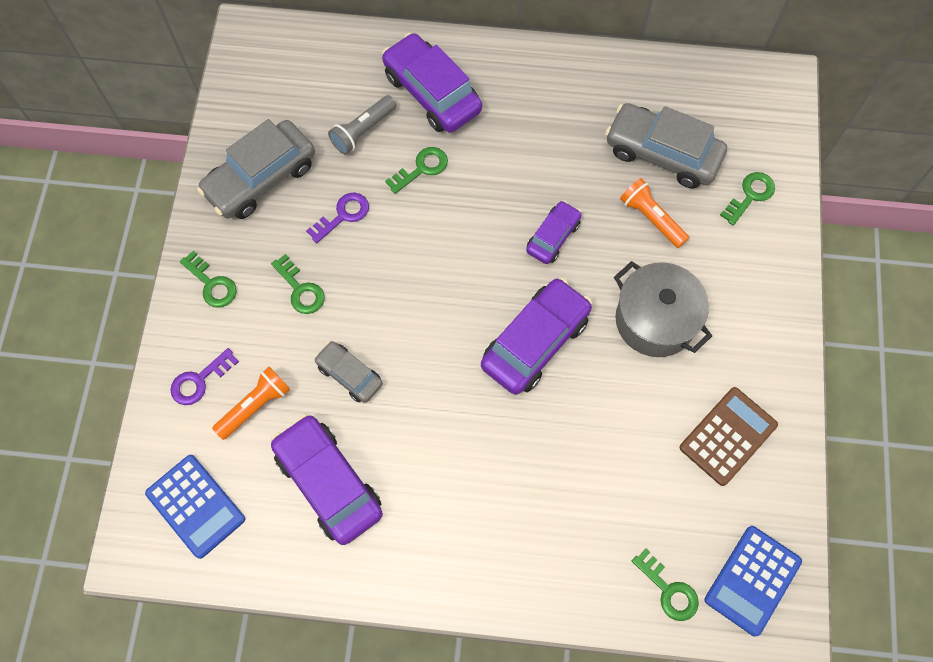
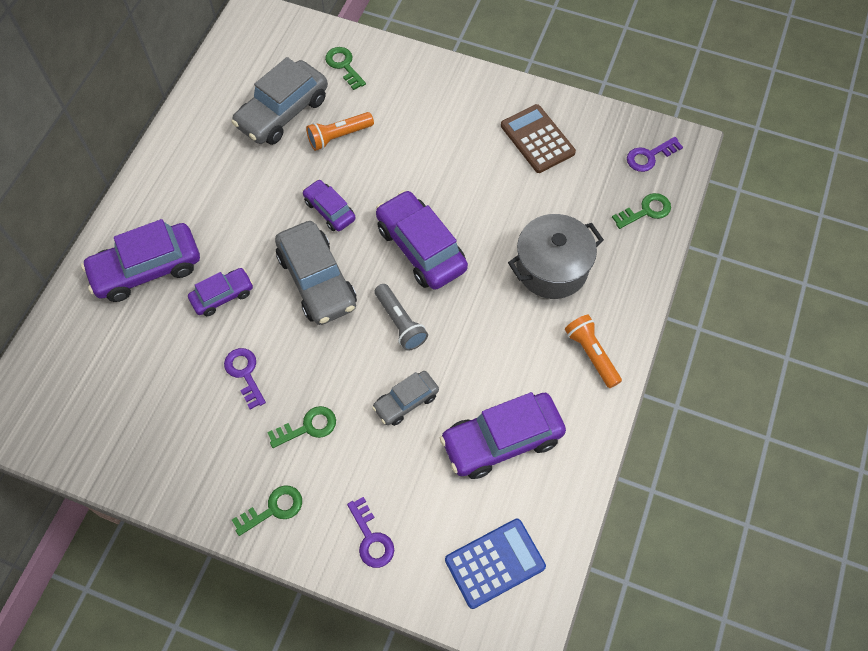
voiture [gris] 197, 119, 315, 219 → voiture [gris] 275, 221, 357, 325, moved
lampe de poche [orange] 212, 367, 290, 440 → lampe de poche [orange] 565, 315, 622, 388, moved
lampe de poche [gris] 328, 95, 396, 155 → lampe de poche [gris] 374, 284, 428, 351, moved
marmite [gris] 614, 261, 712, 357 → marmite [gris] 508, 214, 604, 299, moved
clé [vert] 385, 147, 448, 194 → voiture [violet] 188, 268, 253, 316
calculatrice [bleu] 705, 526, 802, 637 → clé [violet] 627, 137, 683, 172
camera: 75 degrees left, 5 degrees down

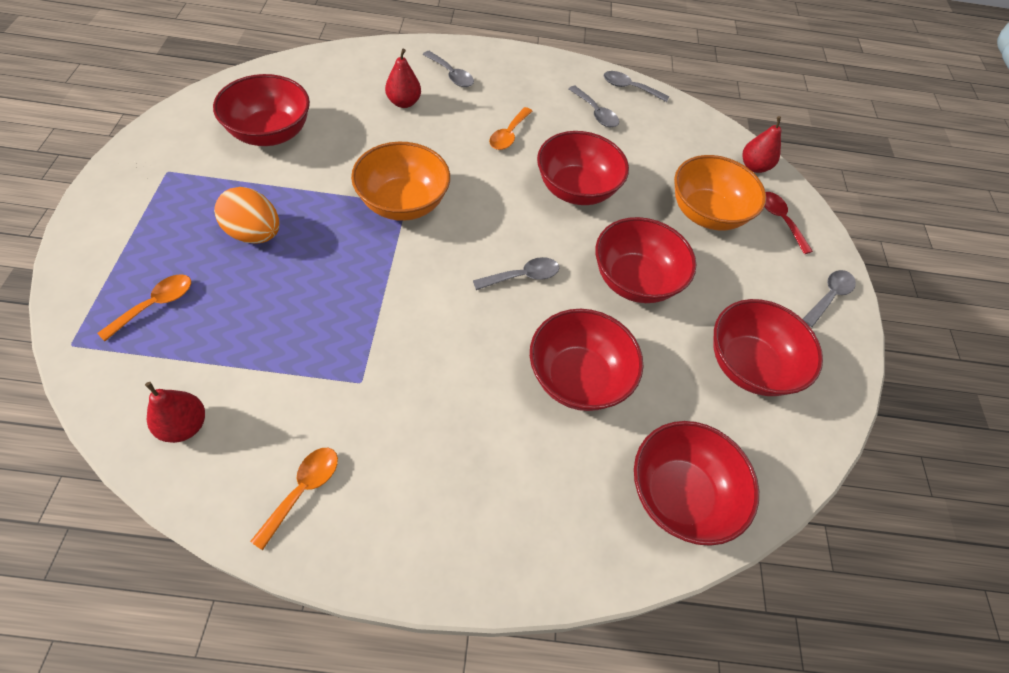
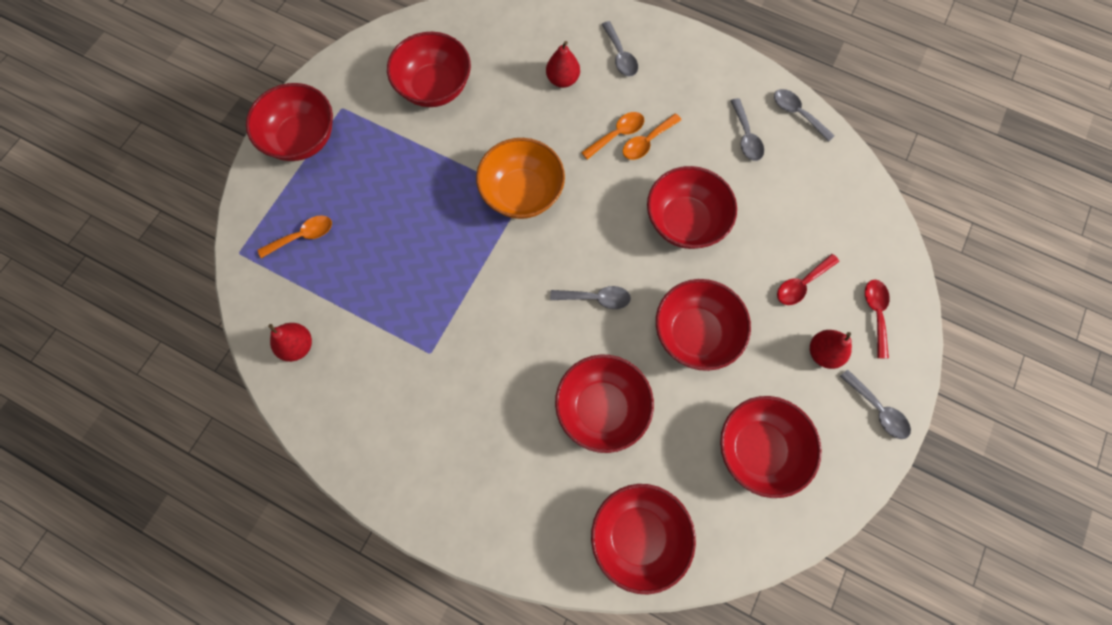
œuf [orange] 214, 187, 279, 243 → -
- → bol [rouge] 246, 83, 333, 161
cuillère [orange] 250, 448, 338, 550 → cuillère [orange] 581, 112, 644, 160, moved
poire [rouge] 742, 116, 781, 173 → poire [rouge] 810, 330, 852, 369, moved
bol [orange] 674, 155, 766, 231 → cuillère [rouge] 777, 254, 839, 305
cuillère [gris] 803, 270, 856, 327 → cuillère [gris] 840, 369, 911, 439, 75 degrees clockwise
camera: 30 degrees right, 15 degrees up

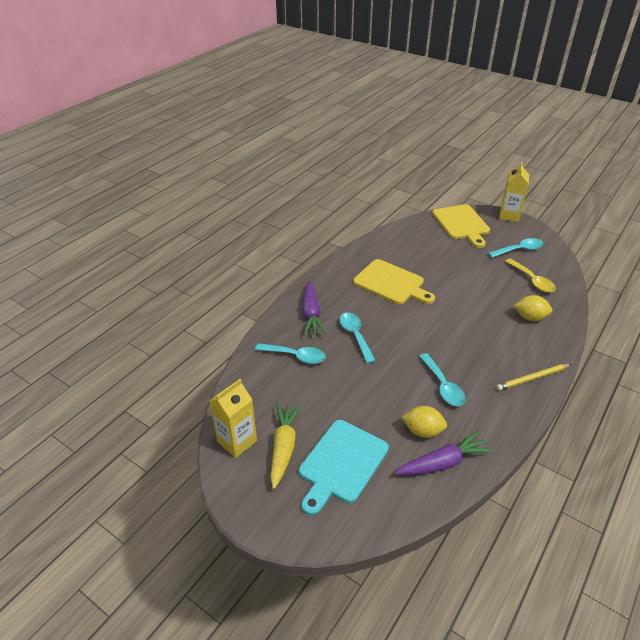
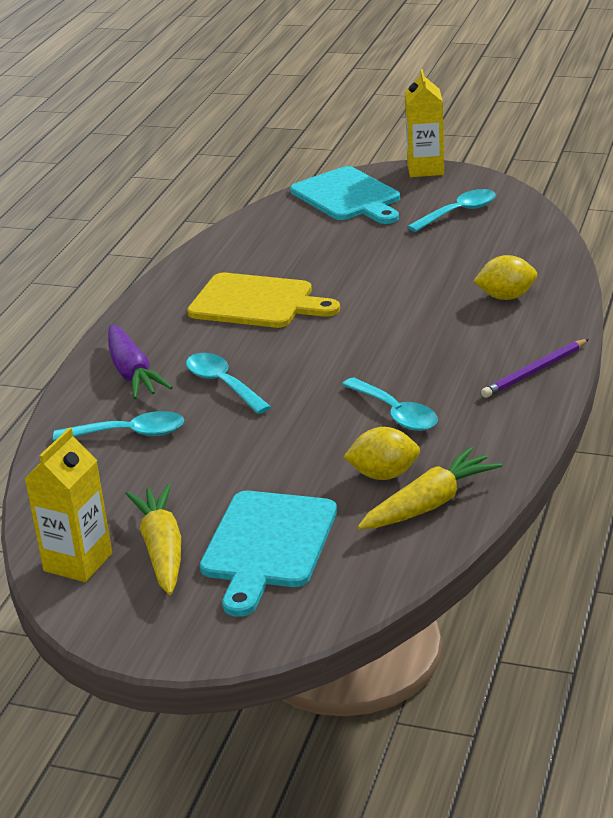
cuillère [jaune] 505, 259, 556, 293 → -
carotte [violet] 394, 431, 493, 475 → carotte [jaune] 358, 447, 502, 530
planche à découper [jaune] 432, 204, 490, 248 → planche à découper [turquoise] 290, 166, 400, 224
crayon [jaune] 496, 364, 571, 390 → crayon [violet] 481, 339, 589, 398
camera: 15 degrees left, 10 degrees down

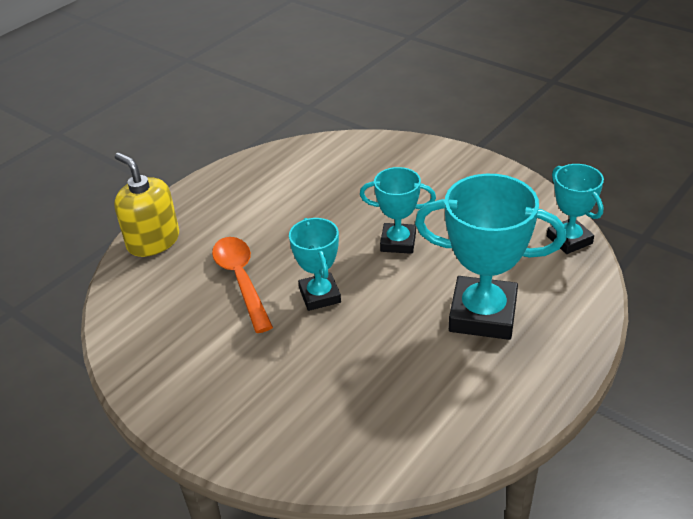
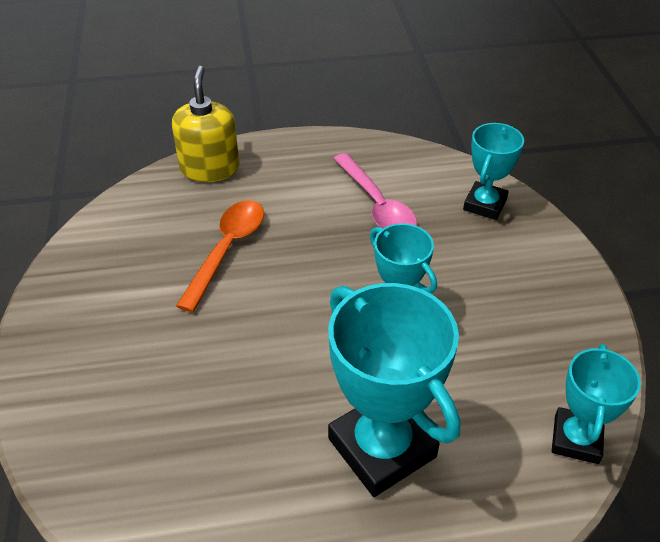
- → cuillère [rose] 333, 153, 417, 228
trophée [turquoise] 289, 218, 341, 311 → trophée [turquoise] 463, 123, 524, 220, moved
camera: 40 degrees right, 5 degrees up

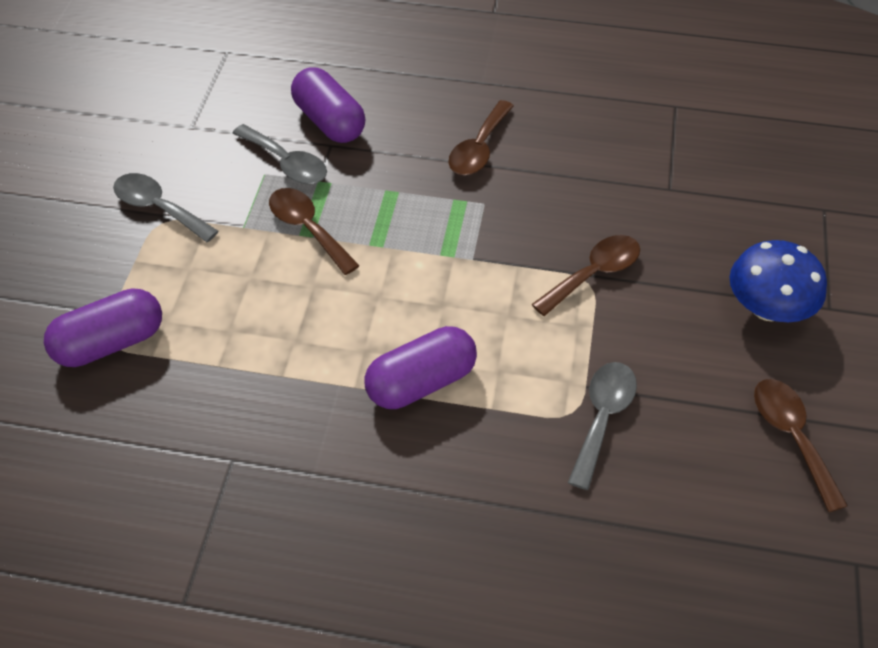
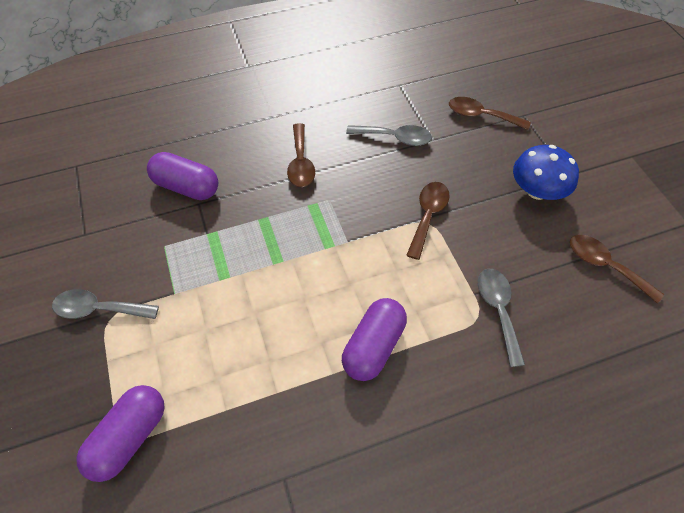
cuillère [gris] 232, 124, 327, 184 → cuillère [gris] 346, 125, 432, 146, moved
cuillère [marron] 269, 188, 360, 275 → cuillère [marron] 449, 97, 531, 130, moved
camera: 30 degrees left, 5 degrees up

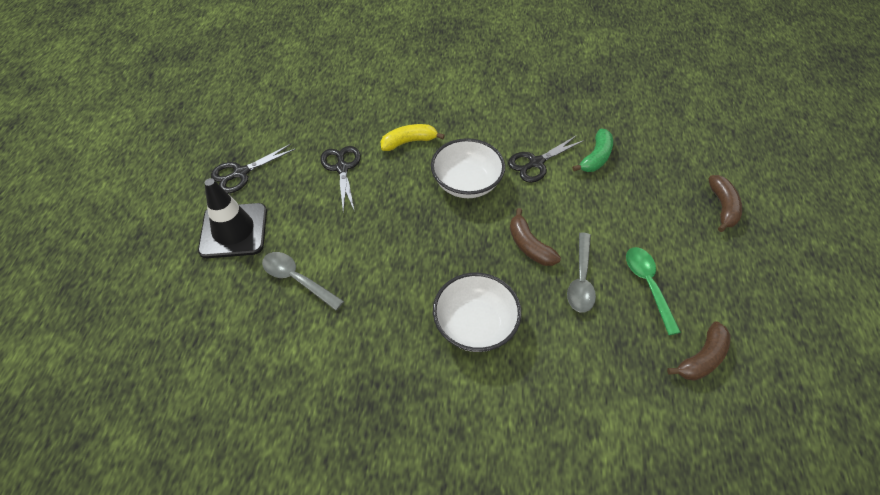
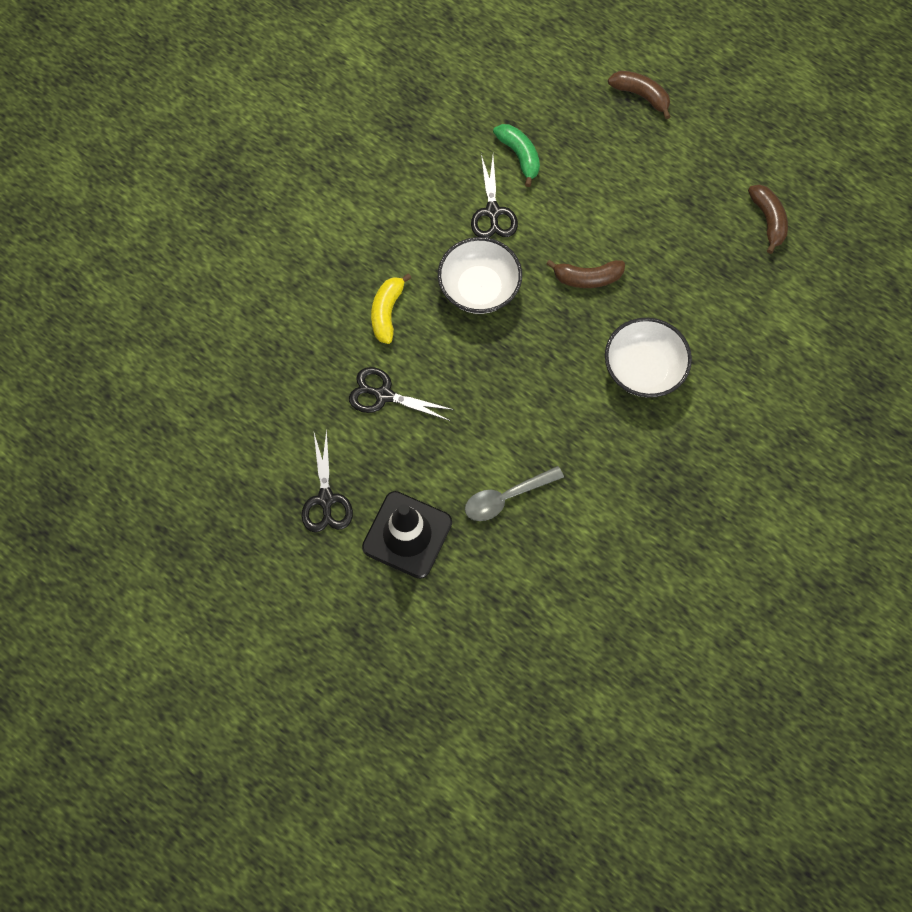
cuillère [gris] 567, 233, 596, 313 → -
cuillère [vert] 626, 247, 681, 335 → -
camera: 60 degrees left, 15 degrees up

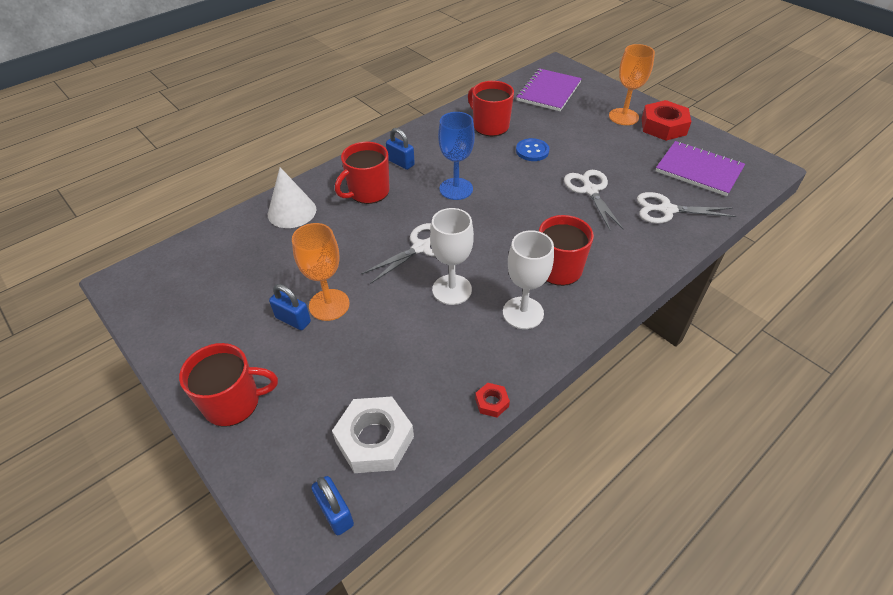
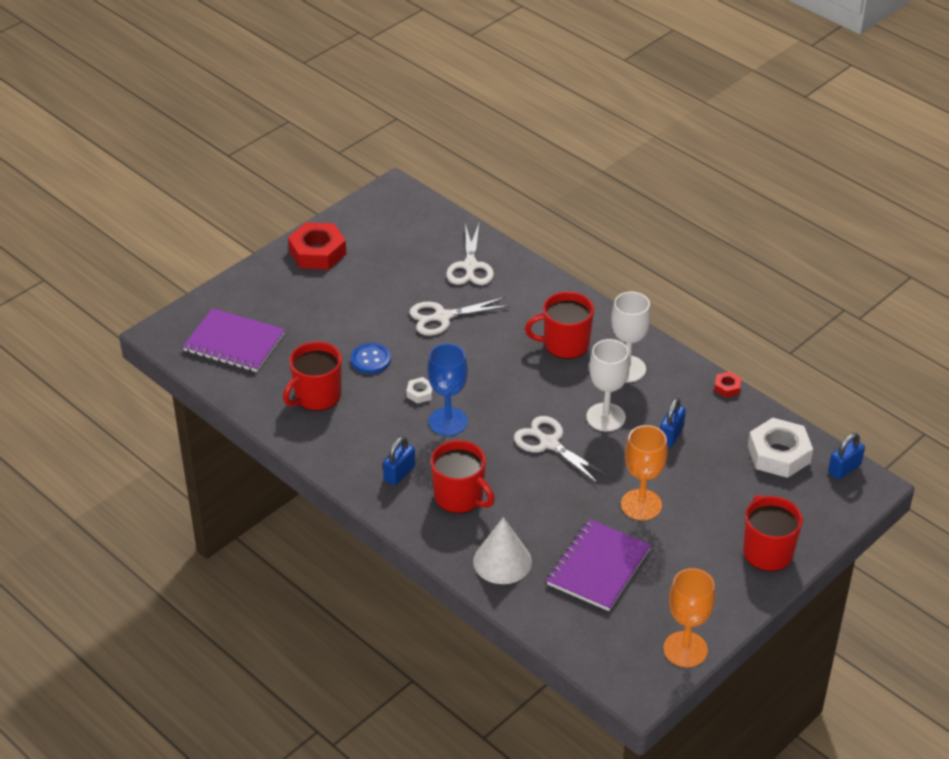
- → écrou [blanc] 406, 377, 434, 403
cadenas [bleu] 269, 284, 311, 330 → cadenas [bleu] 660, 398, 686, 447, moved
verre à pied [orange] 609, 44, 655, 125 → verre à pied [orange] 663, 568, 715, 667, moved
carnet [violet] 656, 141, 745, 196 → carnet [violet] 546, 519, 651, 611, moved
camera: 95 degrees left, 5 degrees down

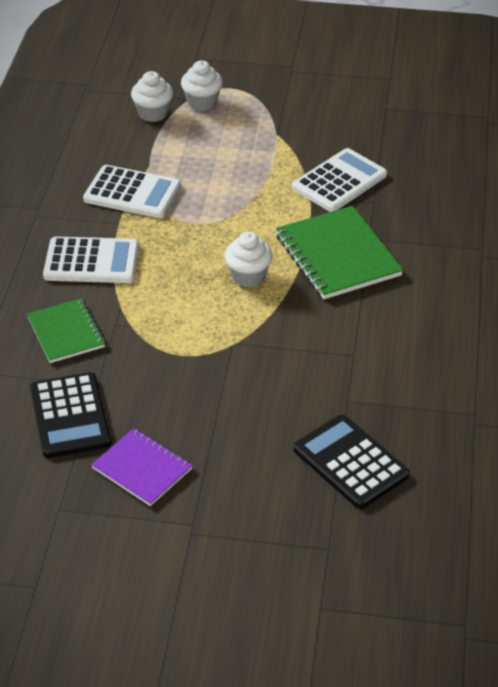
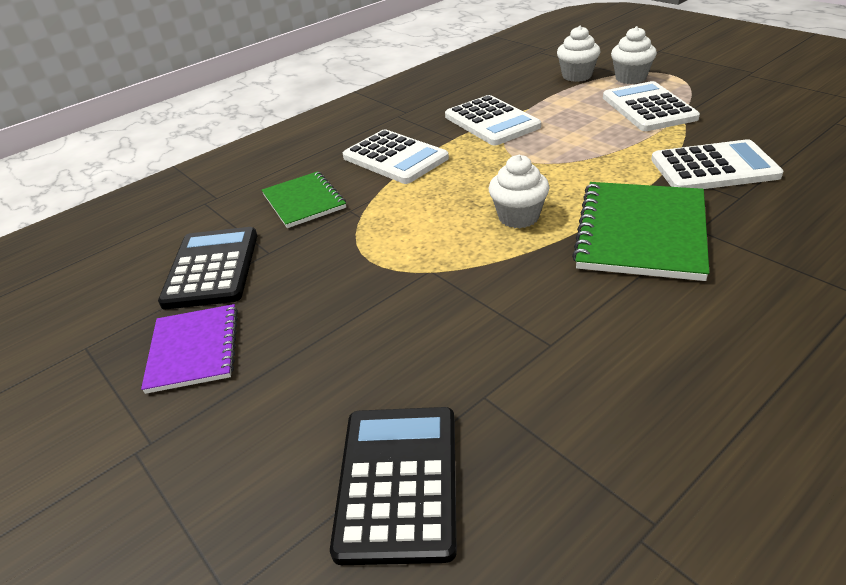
- → calculatrice [blanc] 603, 81, 700, 131
carnet [vert] 27, 298, 105, 363 → carnet [vert] 262, 171, 346, 228, 45 degrees counterclockwise
calculatrice [noir] 30, 372, 111, 458 → calculatrice [noir] 158, 227, 257, 309, 150 degrees clockwise
camera: 45 degrees right, 5 degrees down

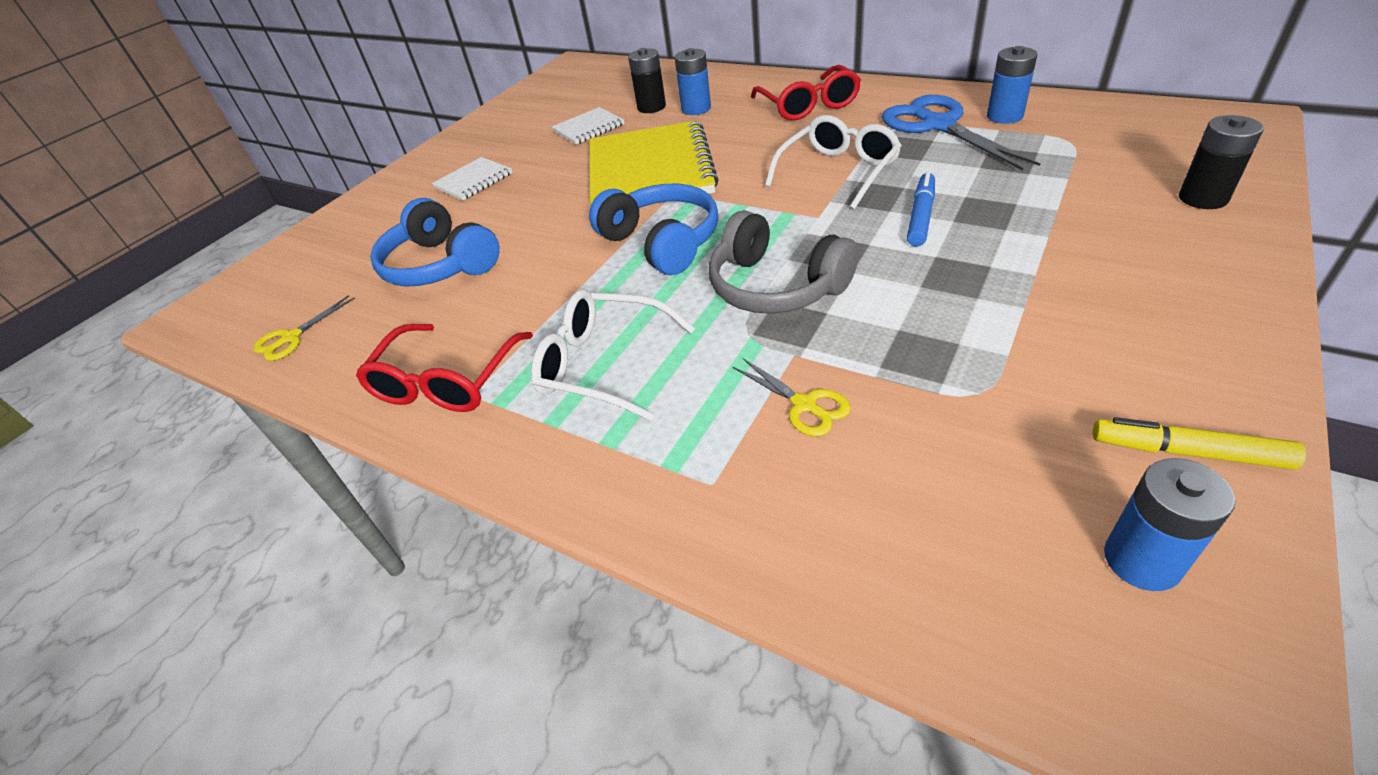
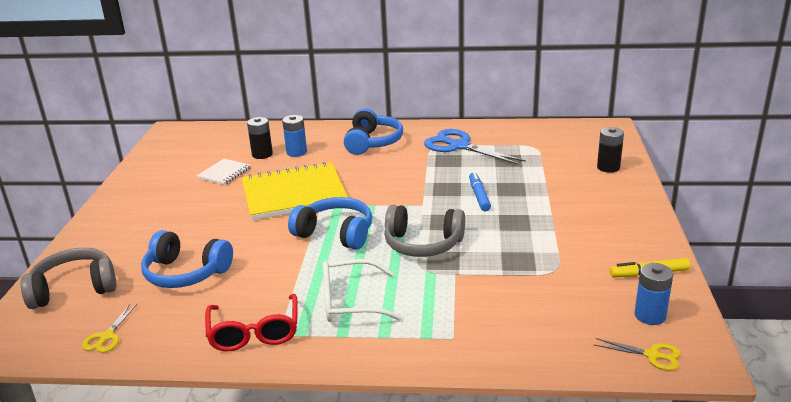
carnet [blanc] 432, 157, 512, 201 → -
lunettes [blanc] 765, 115, 902, 210 → -
pile [bleu] 987, 46, 1037, 124 → -
- → casque audio [gris] 21, 248, 116, 309
ciseaux [jaune] 733, 358, 851, 436 → ciseaux [jaune] 594, 338, 681, 371, moved
lunettes [rouge] 751, 65, 861, 121 → casque audio [bleu] 344, 108, 403, 155
carnet [jaune] 590, 120, 719, 205 → carnet [jaune] 242, 162, 348, 220, 75 degrees counterclockwise
camera: 30 degrees left, 15 degrees down

